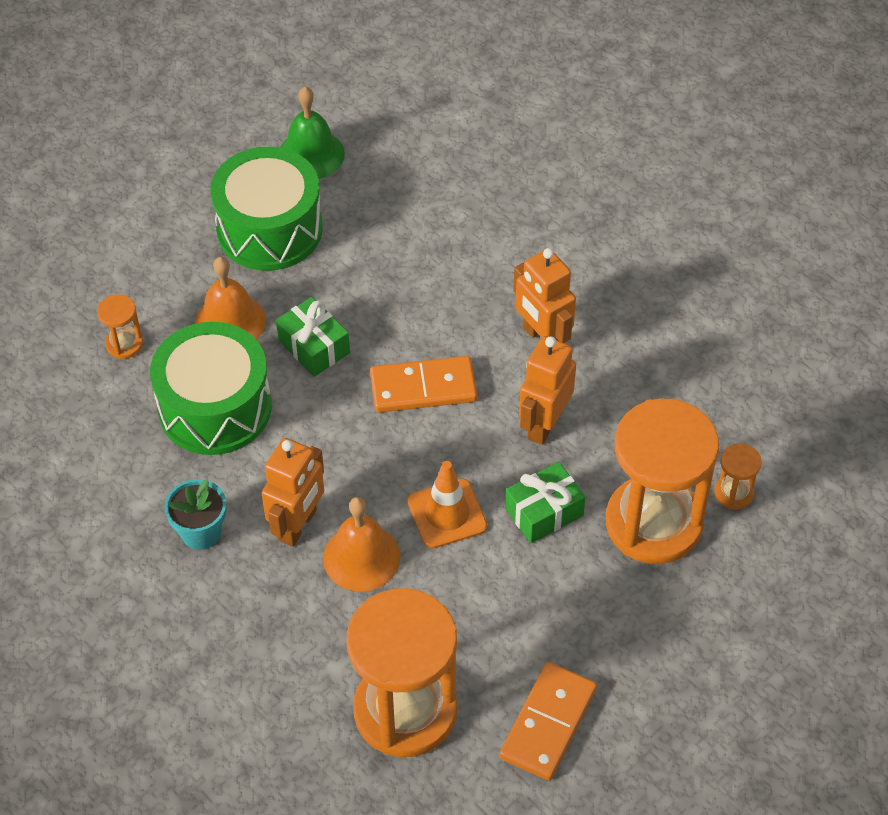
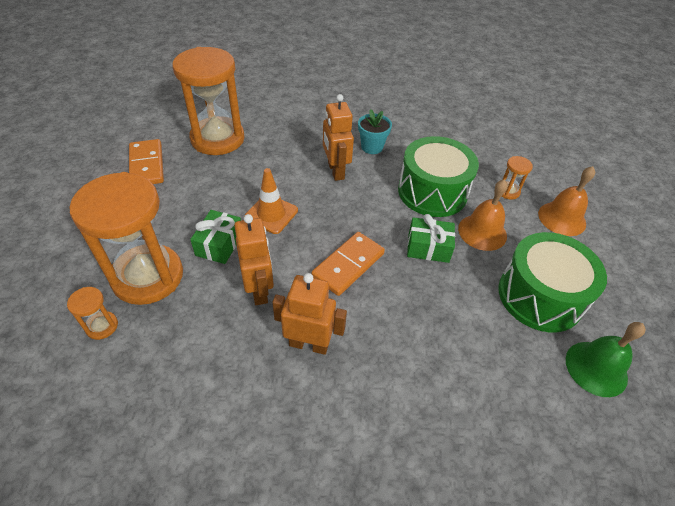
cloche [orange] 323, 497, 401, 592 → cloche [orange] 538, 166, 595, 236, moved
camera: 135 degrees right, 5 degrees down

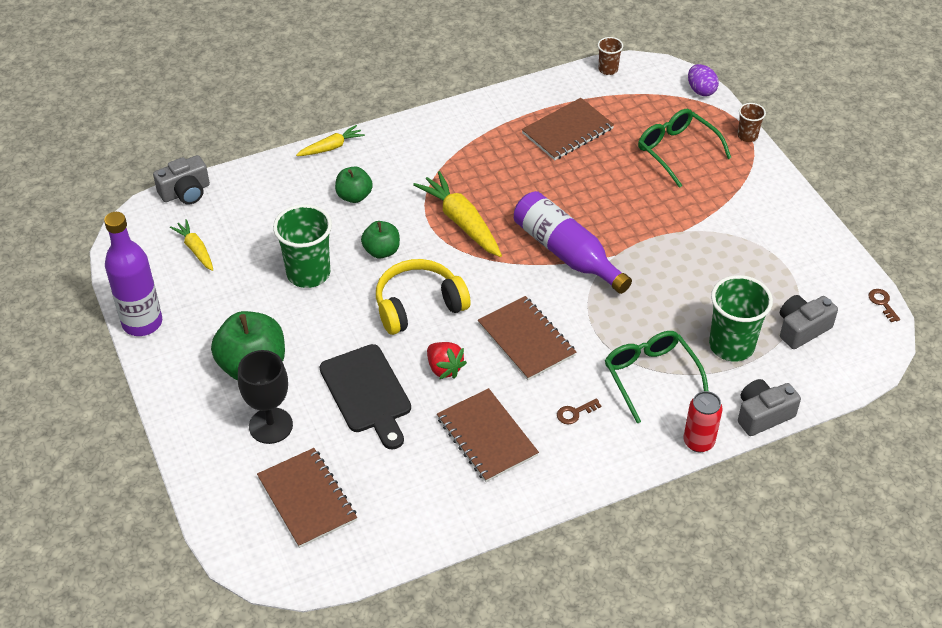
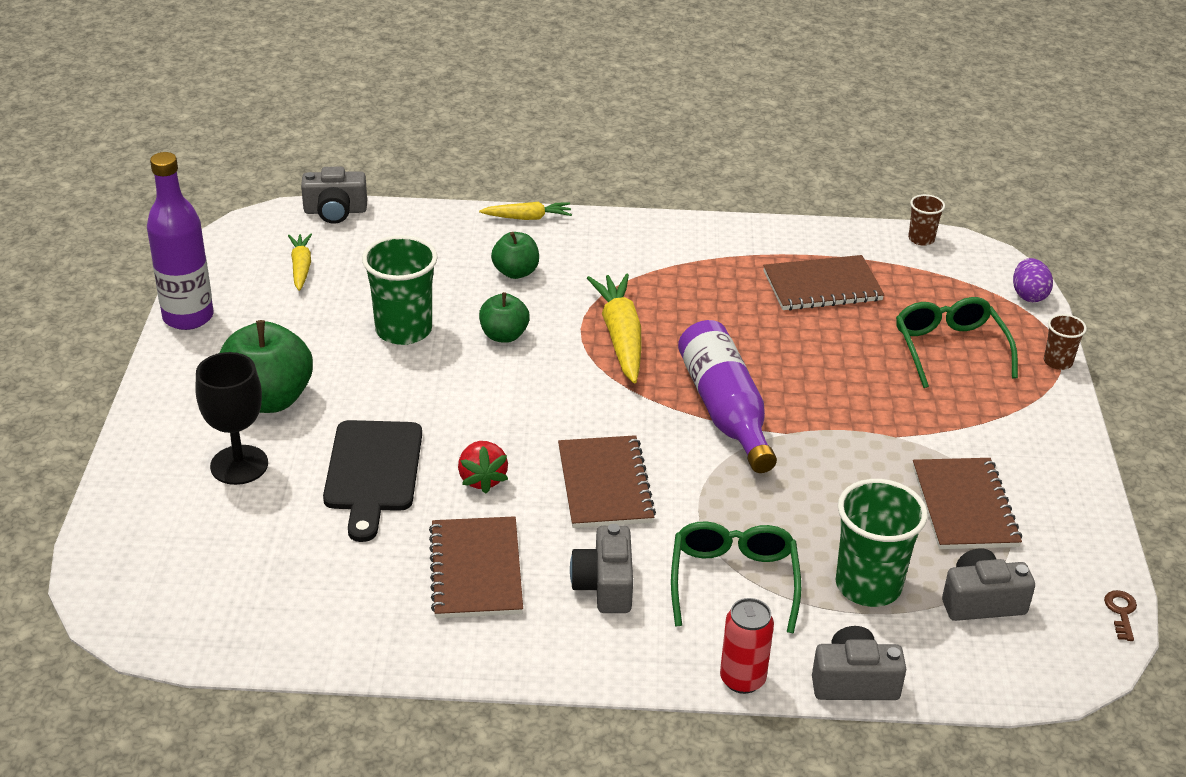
casque audio [jaune] 376, 259, 471, 335 → -
carnet [marron] 257, 448, 357, 548 → carnet [marron] 913, 458, 1022, 549, moved
clé [marron] 557, 398, 602, 425 → appareil photo [gris] 570, 524, 633, 613
camera: 25 degrees right, 10 degrees down

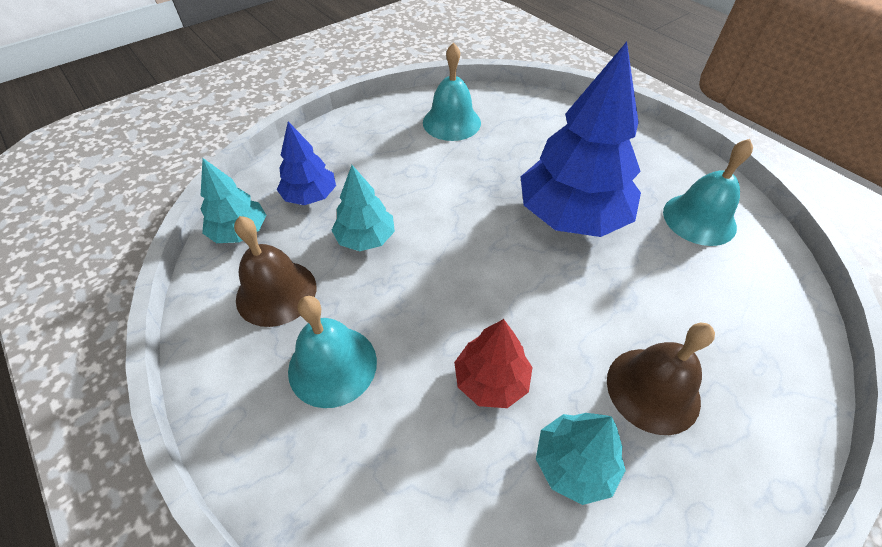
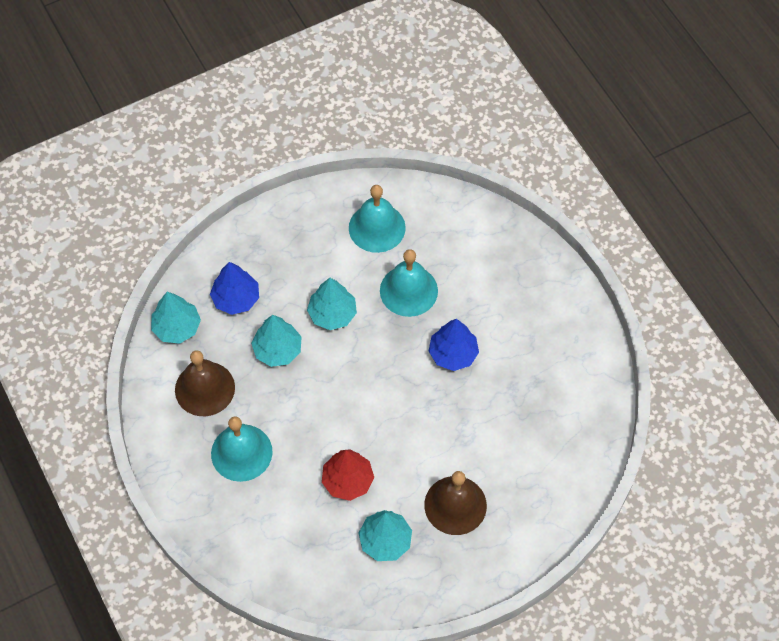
- → arbre [turquoise] 307, 278, 357, 330
cloche [turquoise] 663, 139, 753, 246 → cloche [turquoise] 380, 249, 438, 317, moved
arbre [bleu] 521, 42, 641, 237 → arbre [bleu] 429, 319, 479, 371, x0.52
camera: 10 degrees right, 10 degrees up

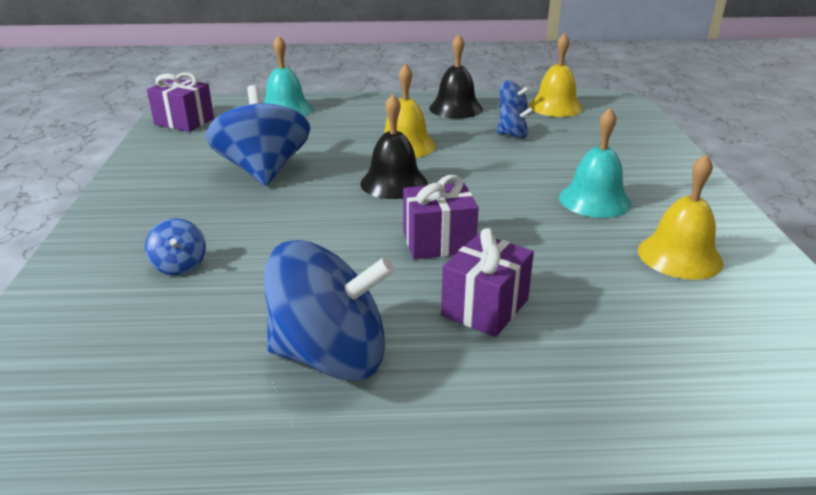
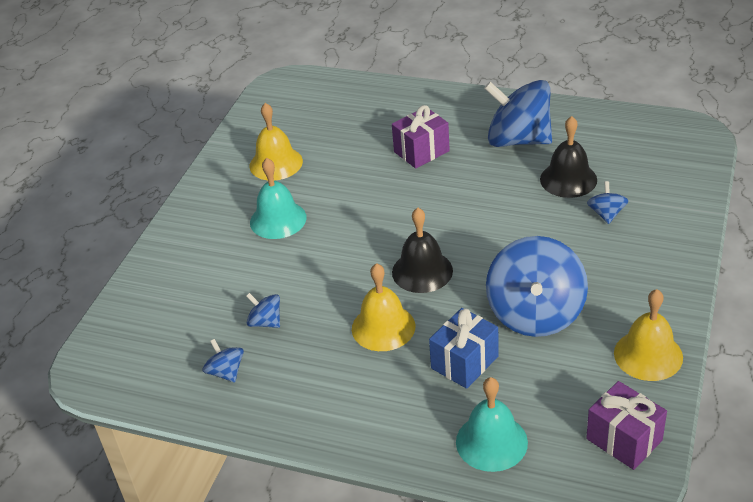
cadeau [violet] 403, 175, 479, 259 → -
- → cadeau [bleu] 429, 308, 499, 389
cloche [noir] 429, 34, 483, 119 → cloche [noir] 540, 116, 597, 198, moved
cloche [jaune] 529, 33, 583, 117 → cloche [jaune] 614, 289, 683, 381, moved
camera: 155 degrees left, 10 degrees up

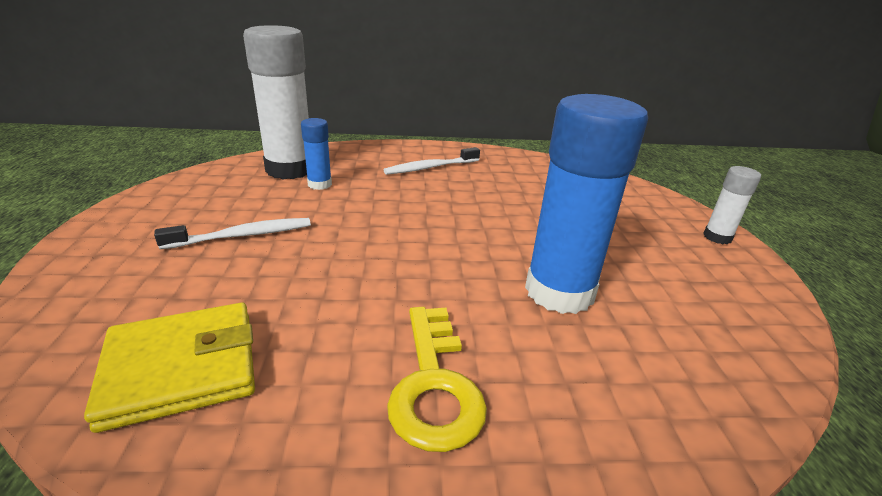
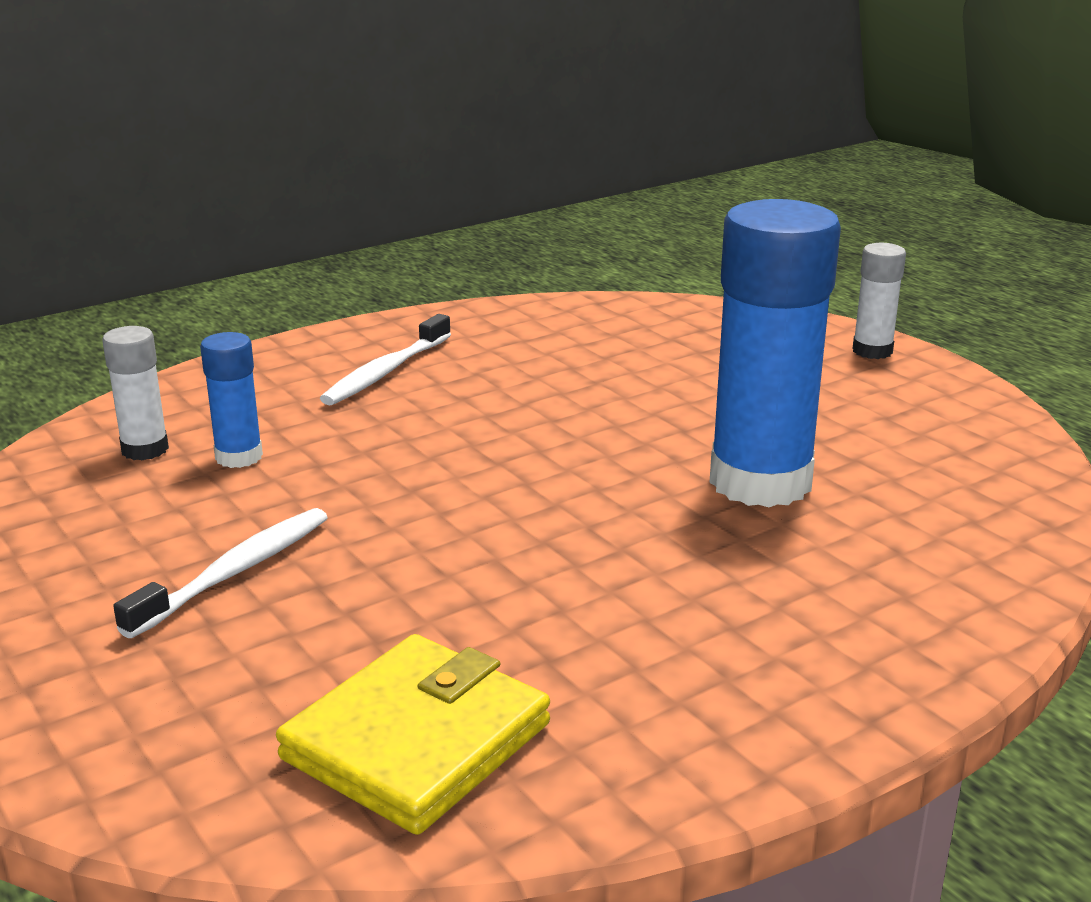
clé [jaune] 387, 307, 487, 452 → -
bâton de colle [blanc] 243, 25, 309, 179 → bâton de colle [blanc] 102, 326, 169, 460, x0.47
camera: 30 degrees left, 5 degrees down

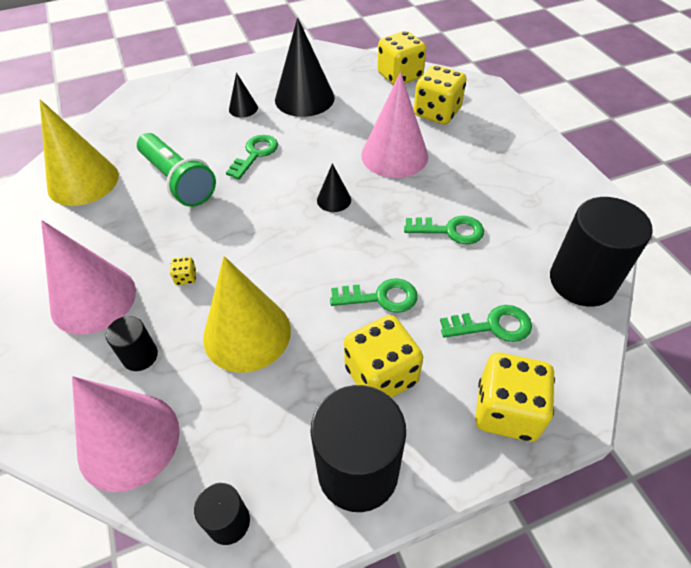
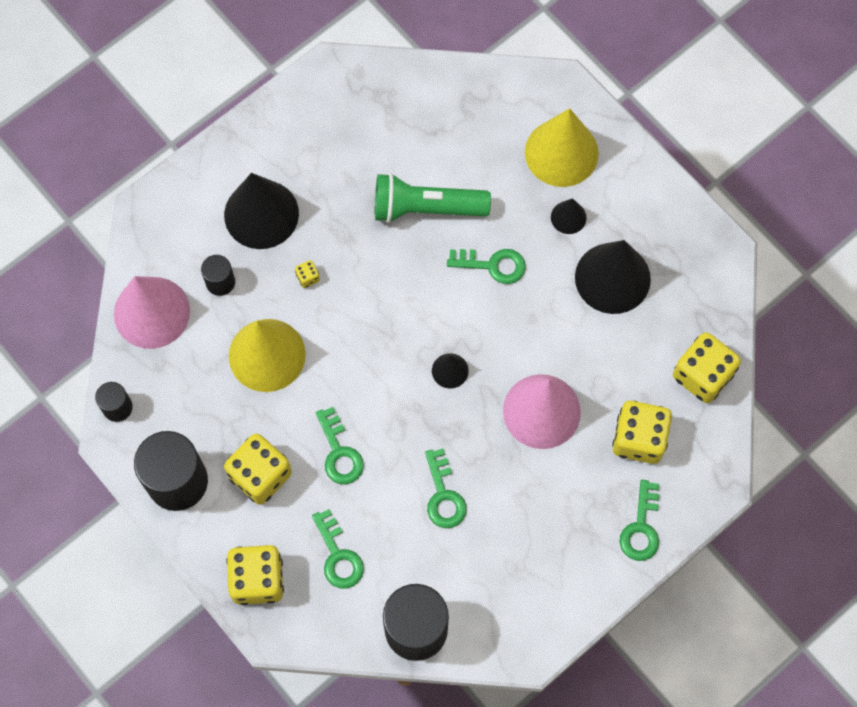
- → clé [vert] 619, 480, 659, 561
cône [jaune] 40, 99, 119, 206 → cône [jaune] 525, 108, 599, 187, moved
cône [rose] 41, 220, 136, 335 → cône [noir] 224, 173, 299, 249
lampe de poche [vert] 137, 133, 216, 207 → lampe de poche [vert] 375, 173, 491, 223, 60 degrees clockwise
camera: 70 degrees right, 20 degrees up

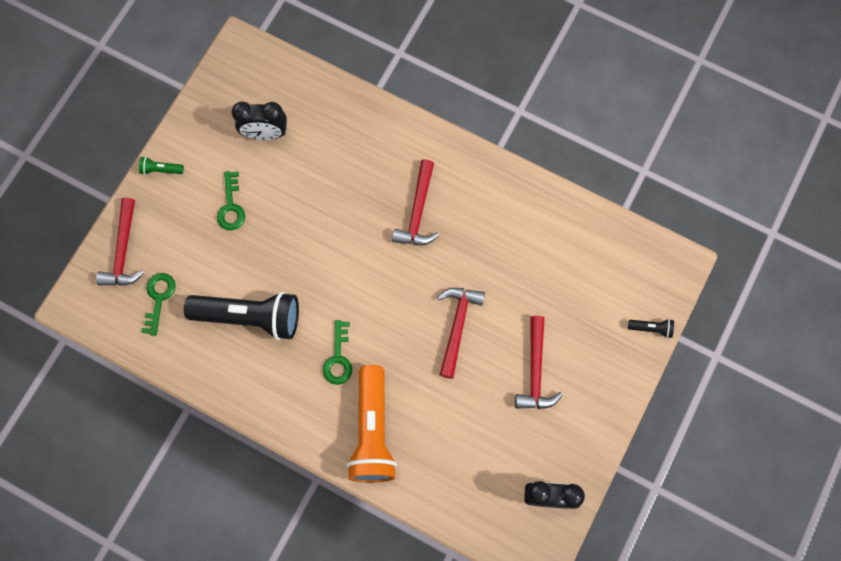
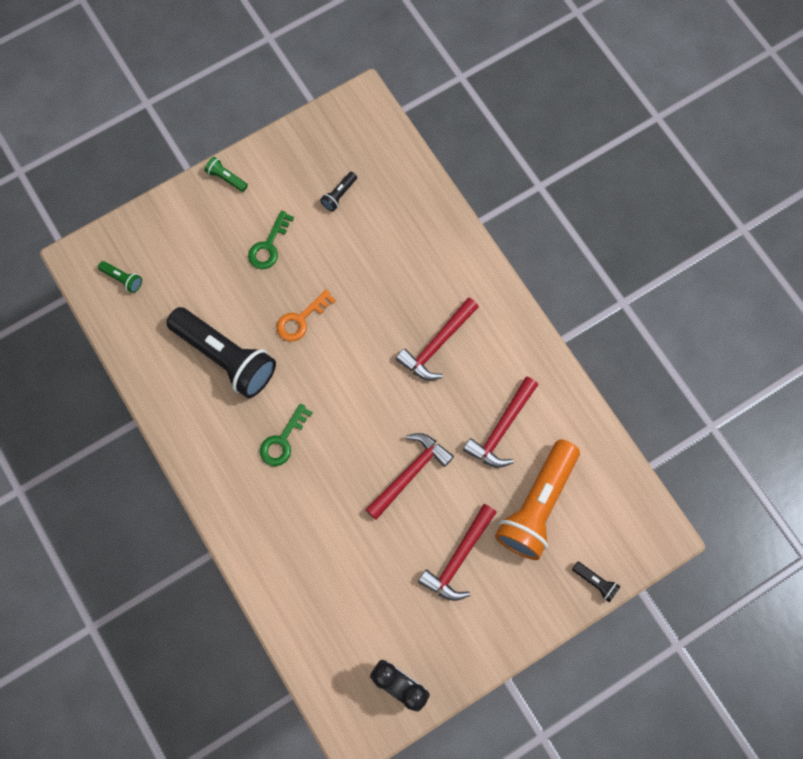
clé [vert] 142, 273, 176, 336 → -
- → lampe de poche [vert] 98, 261, 142, 293
- → clé [orange] 276, 289, 336, 342
marteau [rouge] 96, 198, 144, 286 → marteau [rouge] 463, 377, 538, 468, moved
lampe de poche [orange] 346, 365, 397, 482 → lampe de poche [orange] 495, 439, 580, 560, moved
réveil [noir] 231, 102, 287, 140 → lampe de poche [noir] 320, 172, 357, 211
camera: 30 degrees right, 0 degrees up

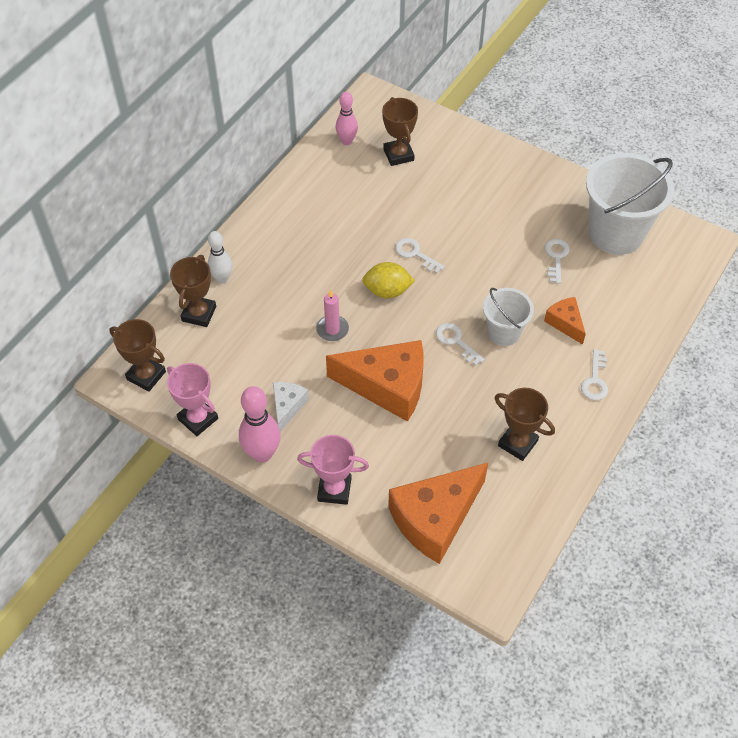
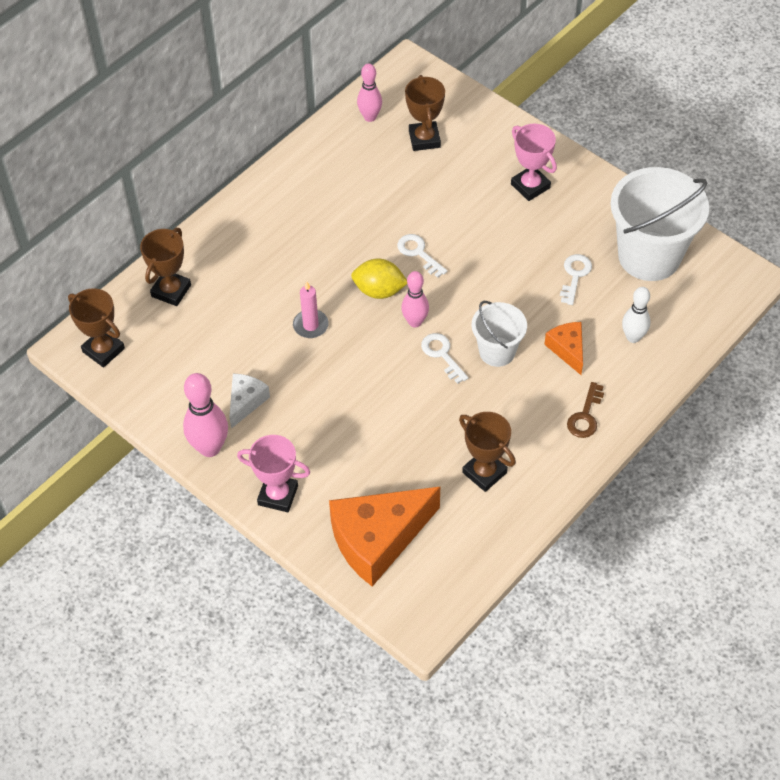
fromage [orange] 326, 340, 424, 422 → -
- → quille [rose] 401, 271, 429, 328
trophée [rose] 167, 363, 218, 436 → trophée [rose] 511, 124, 557, 201, moved
quille [blanc] 208, 231, 232, 283 → quille [blanc] 622, 287, 650, 343, moved
clé [blanc] 581, 349, 608, 400 → clé [marron] 567, 382, 604, 438
camera: 10 degrees right, 0 degrees up

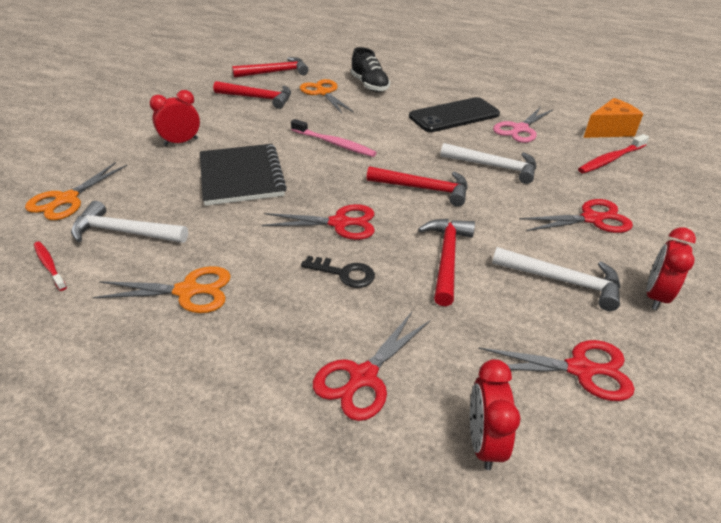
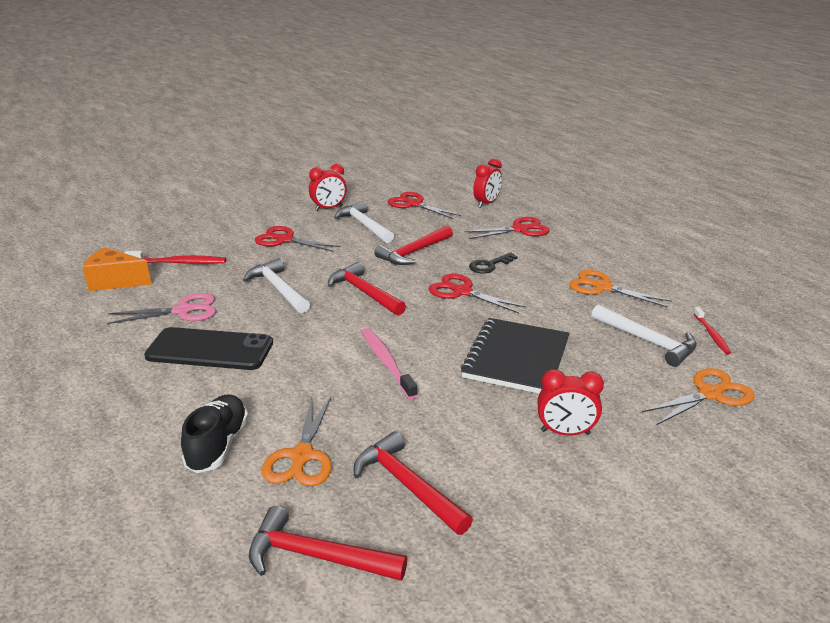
clé [noir] 301, 256, 375, 288 → clé [noir] 469, 252, 518, 274, 90 degrees counterclockwise
camera: 145 degrees left, 10 degrees down

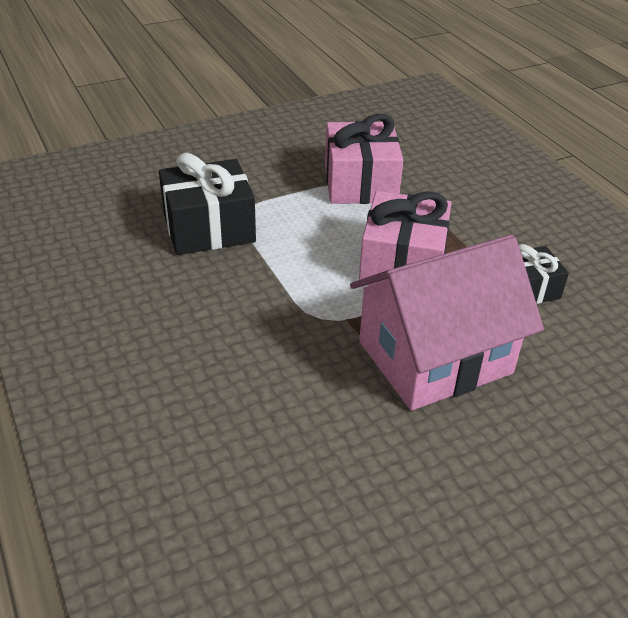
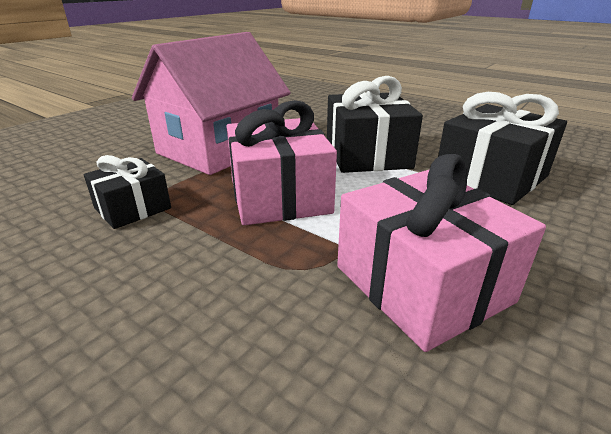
- → cadeau [noir] 327, 76, 423, 173
camera: 155 degrees right, 10 degrees down

